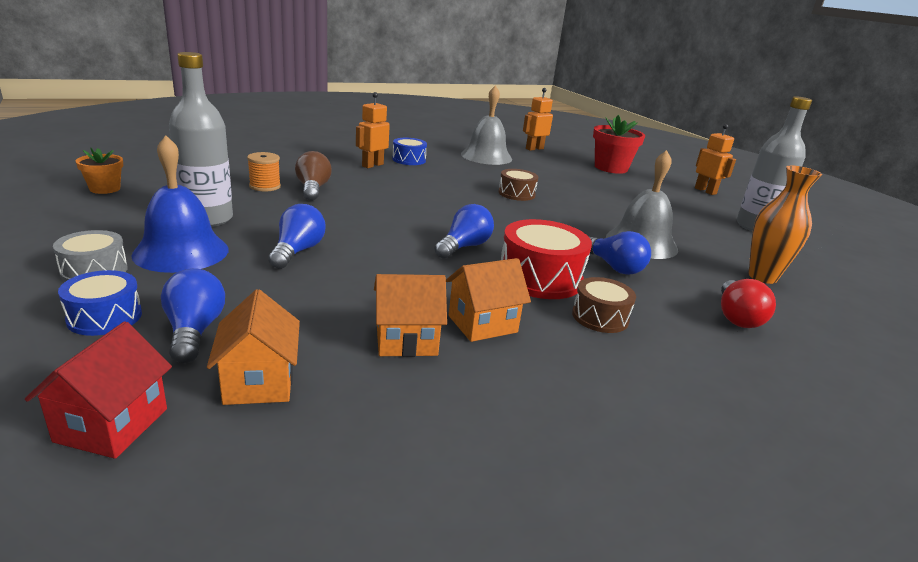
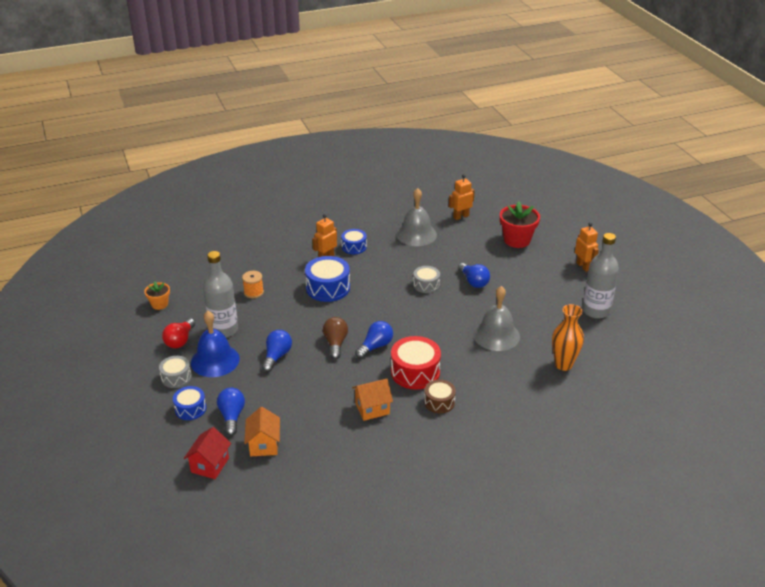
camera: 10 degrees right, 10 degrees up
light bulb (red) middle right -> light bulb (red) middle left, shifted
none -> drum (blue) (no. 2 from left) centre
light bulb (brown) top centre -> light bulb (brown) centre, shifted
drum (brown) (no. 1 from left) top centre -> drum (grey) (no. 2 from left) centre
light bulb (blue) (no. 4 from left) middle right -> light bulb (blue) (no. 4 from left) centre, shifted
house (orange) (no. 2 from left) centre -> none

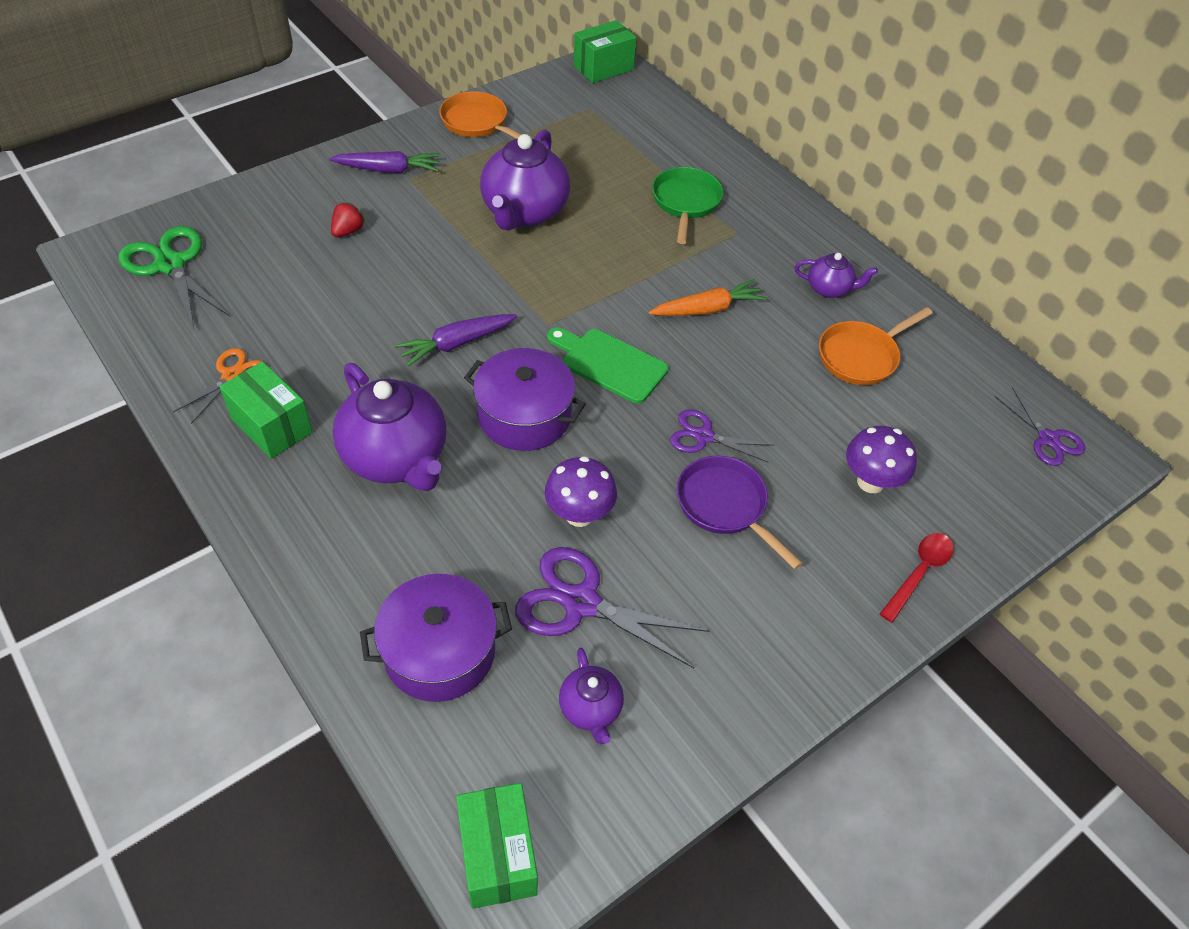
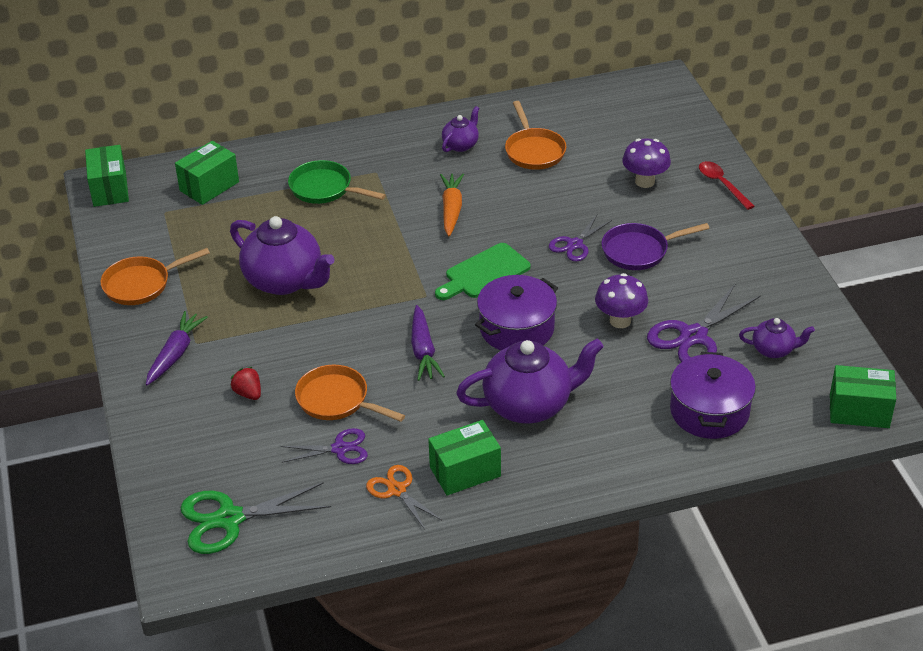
camera: 65 degrees left, 10 degrees down
none -> box (green) (no. 2 from left) top left
scissors (purple) (no. 3 from left in the first image) middle right -> scissors (purple) (no. 1 from left) bottom centre, shifted
none -> pan (orange) (no. 2 from left) centre

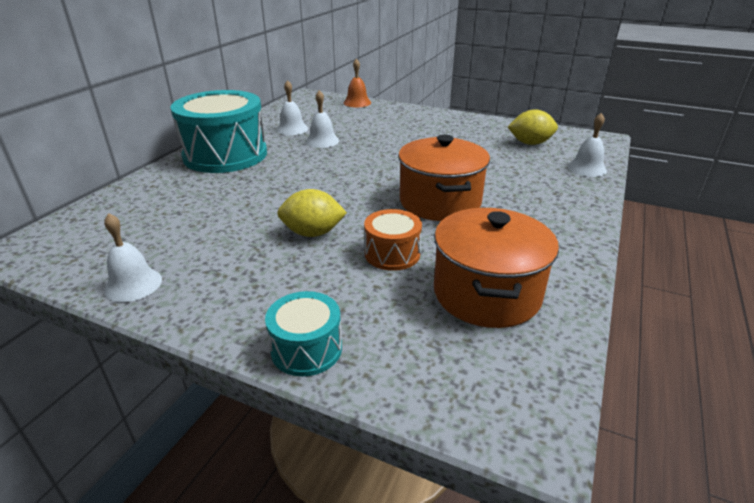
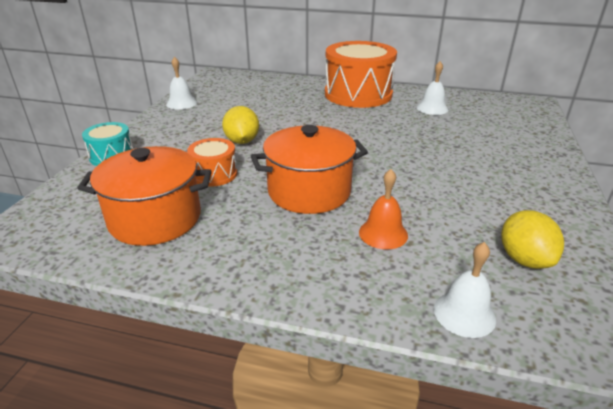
camera: 80 degrees right, 0 degrees up
drum (turquoise) (no. 1 from left) top left -> drum (orange) (no. 2 from left) top centre
bell (orange) top centre -> bell (orange) centre, shifted
bell (white) (no. 3 from left) top centre -> none

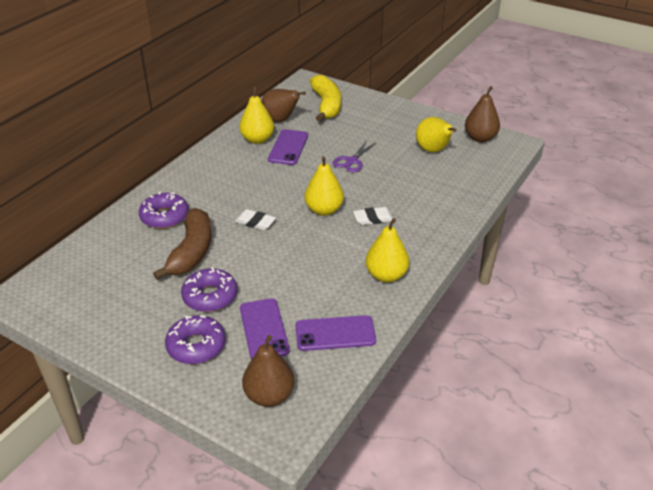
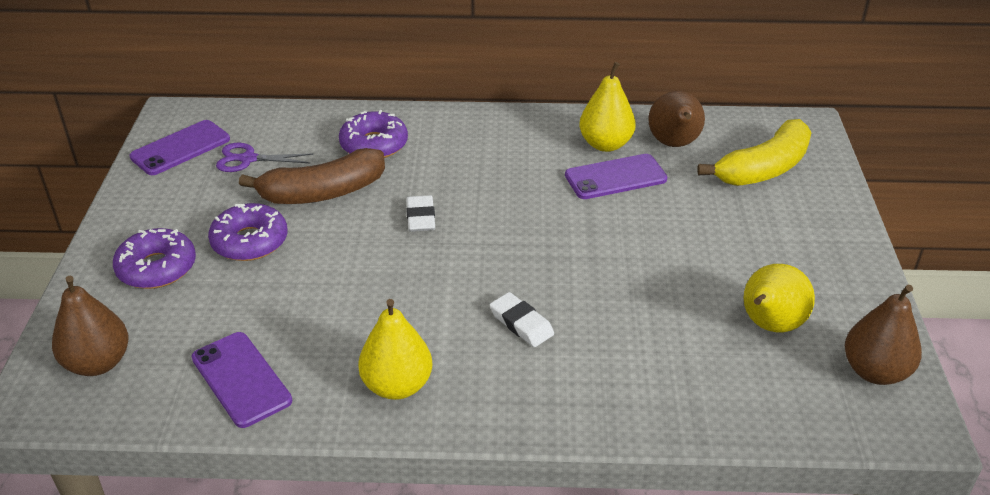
camera: 60 degrees right, 0 degrees up
phone (purple) (no. 1 from left) bottom centre -> phone (purple) (no. 1 from left) top left, shifted
scissors (purple) top centre -> scissors (purple) top left, shifted
pear (yellow) (no. 2 from left) centre -> none

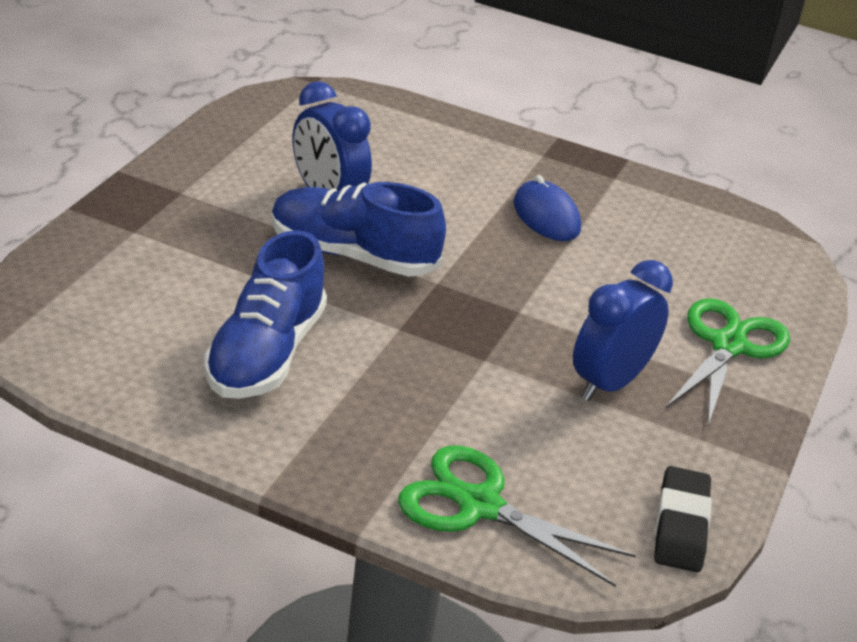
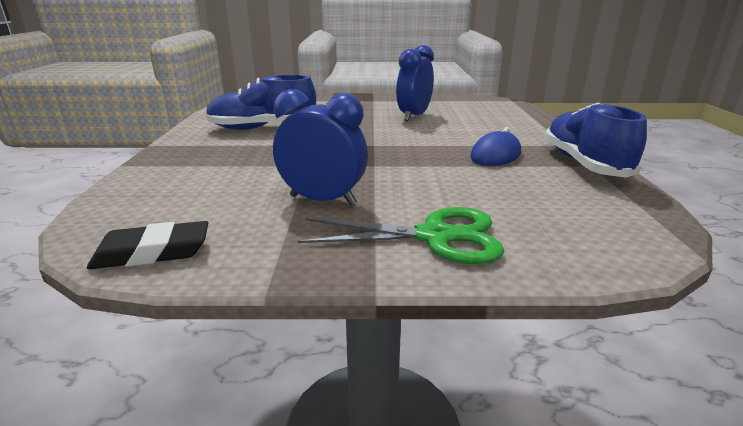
camera: 70 degrees right, 10 degrees down
shoe (blue) (no. 2 from left) centre -> shoe (blue) (no. 2 from left) top right, shifted
scissors (green) (no. 1 from left) bottom centre -> none

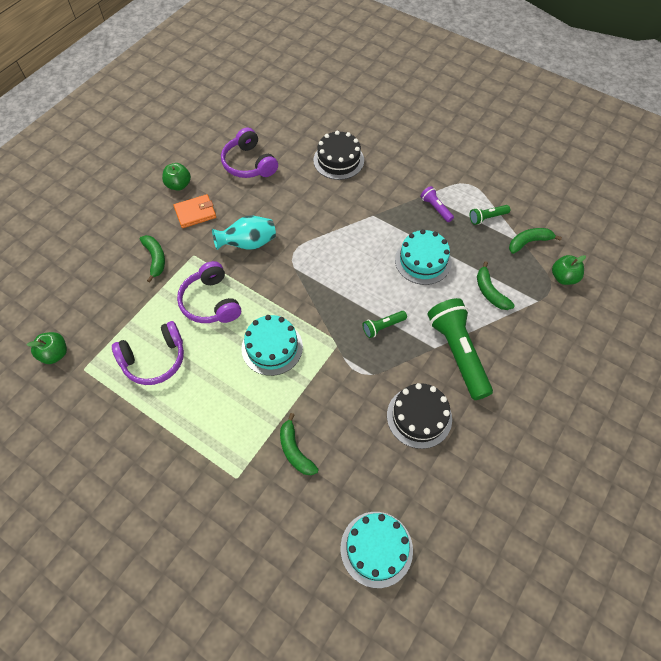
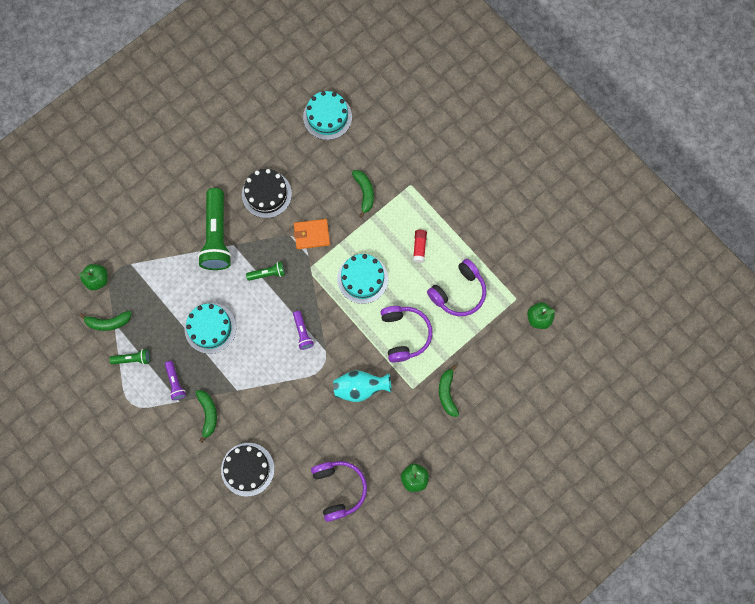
camera: 165 degrees left, 15 degrees up
banana (green) (no. 3 from left in the first image) middle right -> banana (green) (no. 2 from left) bottom left, shifted
none -> flashlight (purple) (no. 2 from left) centre
wallet (orange) top left -> wallet (orange) centre, shifted
none -> glue stick (red) centre
headphones (purple) (no. 1 from left in the first image) middle left -> headphones (purple) (no. 3 from left) centre, 150 degrees clockwise

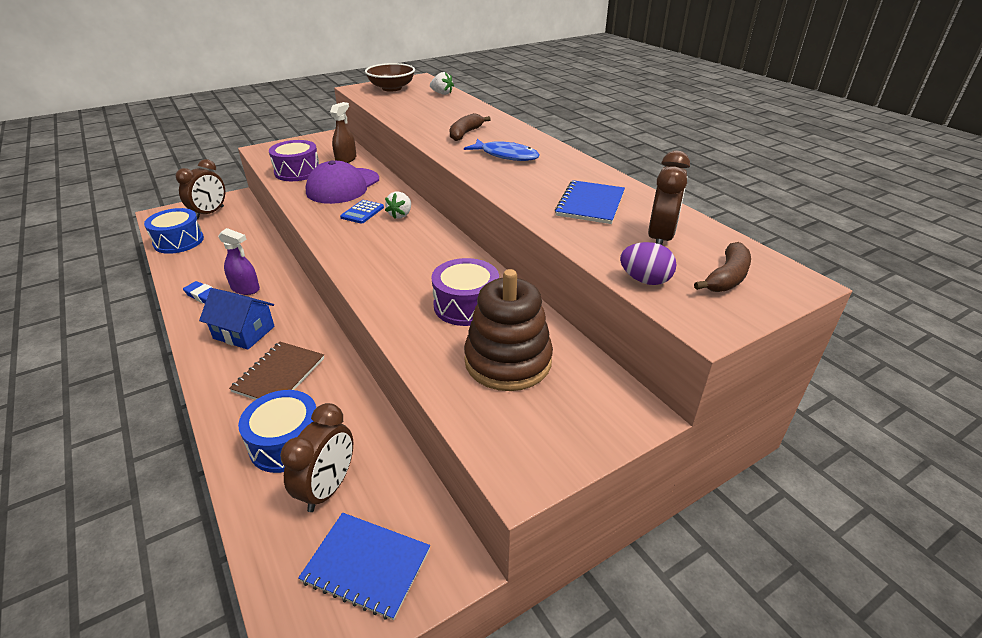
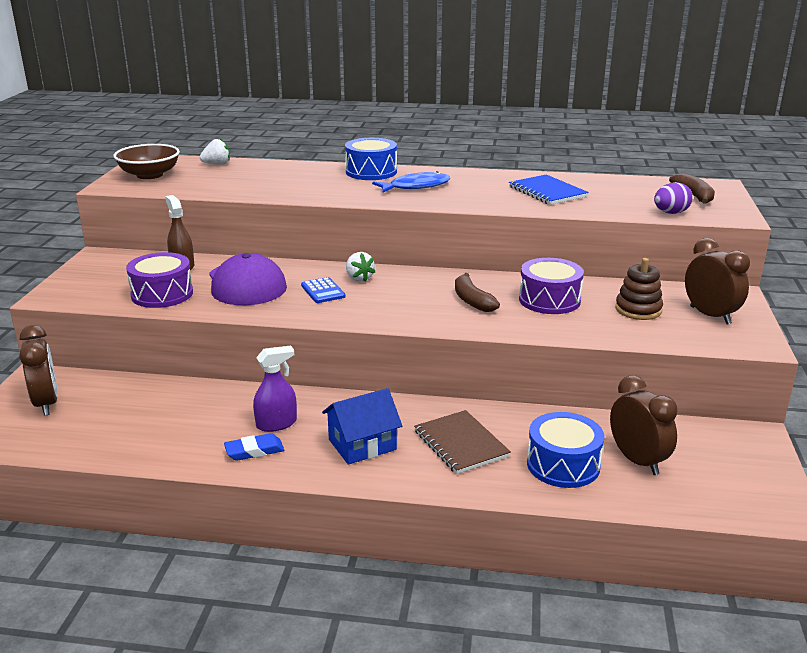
camera: 50 degrees left, 10 degrees down
drum (blue) (no. 1 from left) middle left -> drum (blue) (no. 1 from left) top centre, shifted
banana (brown) (no. 1 from left) top centre -> banana (brown) (no. 1 from left) centre, shifted
stacking toy (brown) centre -> stacking toy (brown) middle right, x0.62
clock (brown) (no. 3 from left) top right -> clock (brown) (no. 3 from left) middle right, shifted
notebook (blue) (no. 1 from left) bottom centre -> none

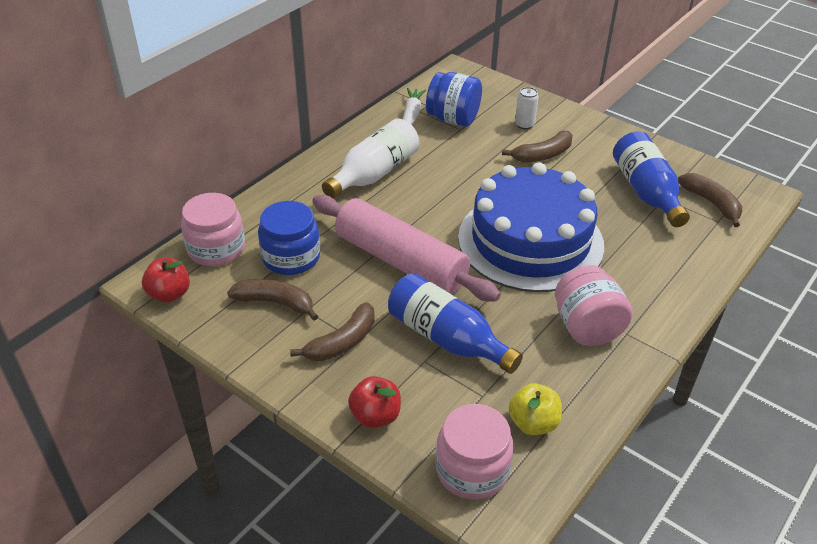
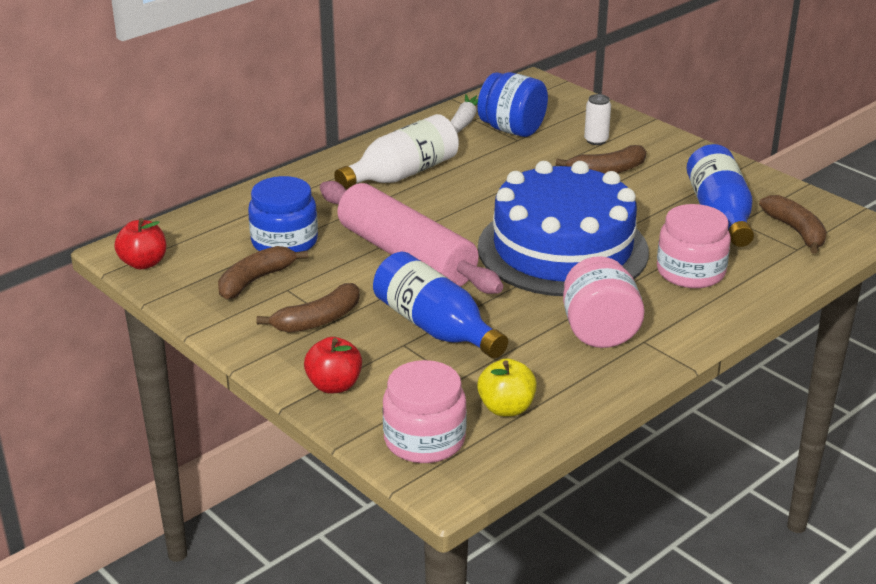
camera: 10 degrees right, 10 degrees down
banana (brown) (no. 1 from left) middle left, 75 degrees counterclockwise
jar (pink) (no. 1 from left in the first image) middle left -> jar (pink) (no. 3 from left) middle right, shifted

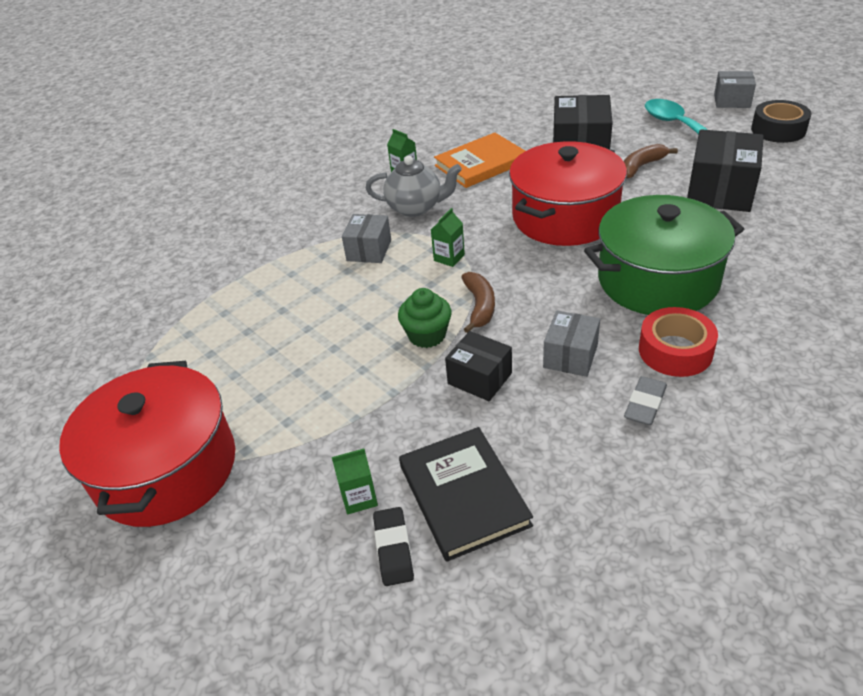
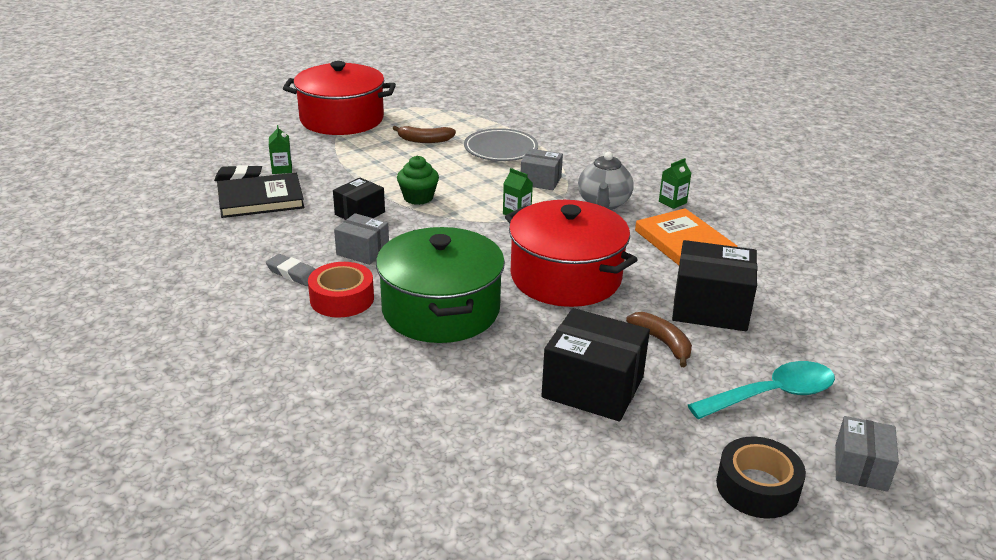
camera: 90 degrees right, 10 degrees down
banana (brown) (no. 1 from left) centre -> banana (brown) (no. 1 from left) top centre, shifted
none -> plate (grey) top centre

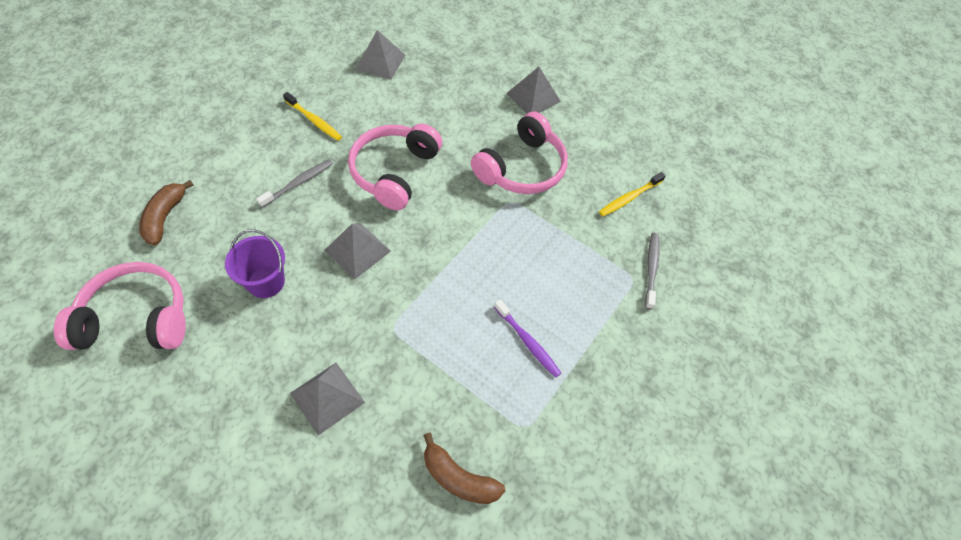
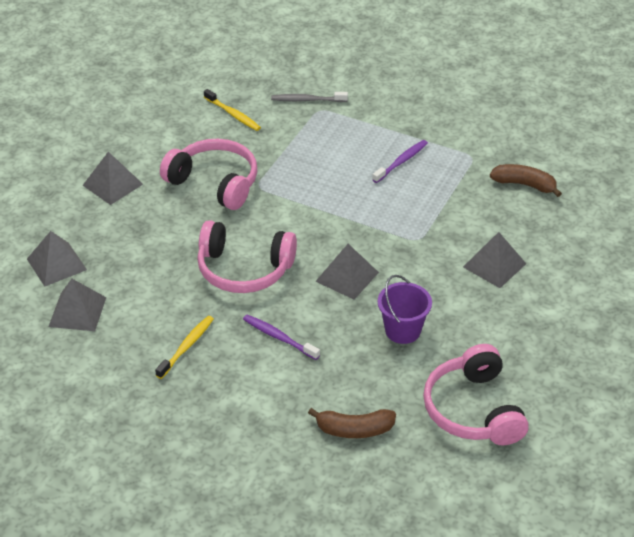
camera: 95 degrees left, 15 degrees down
none -> pyramid (grey) (no. 1 from left) middle left
toothbrush (grey) (no. 1 from left) middle left -> toothbrush (purple) (no. 1 from left) centre
banana (brown) (no. 2 from left) bottom centre -> banana (brown) (no. 2 from left) middle right, 90 degrees counterclockwise

